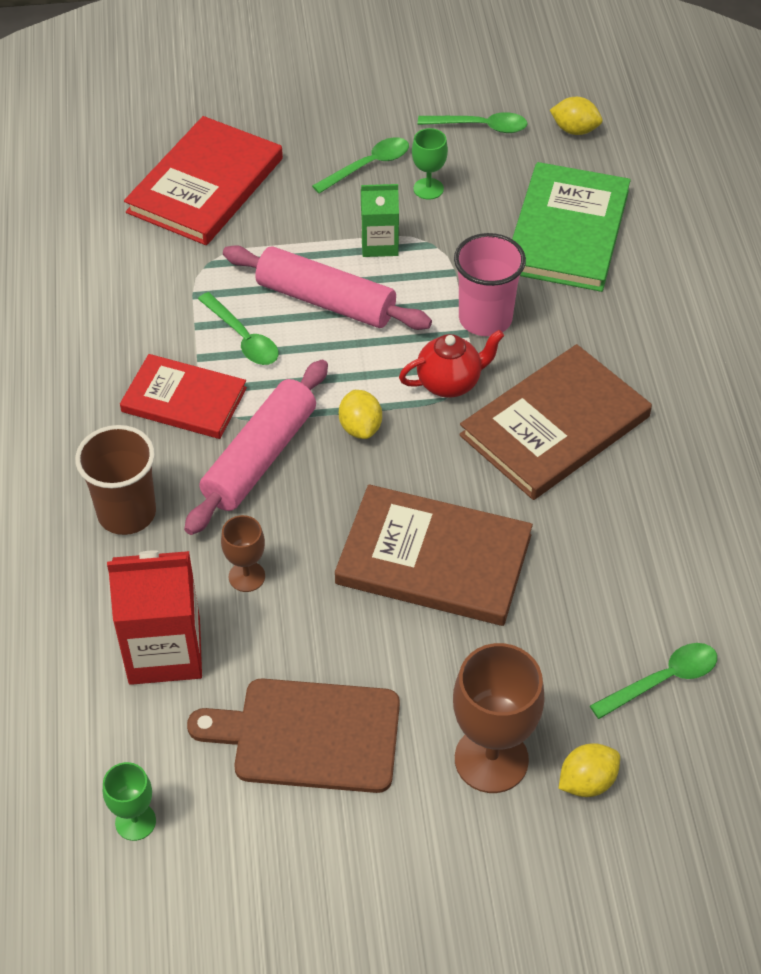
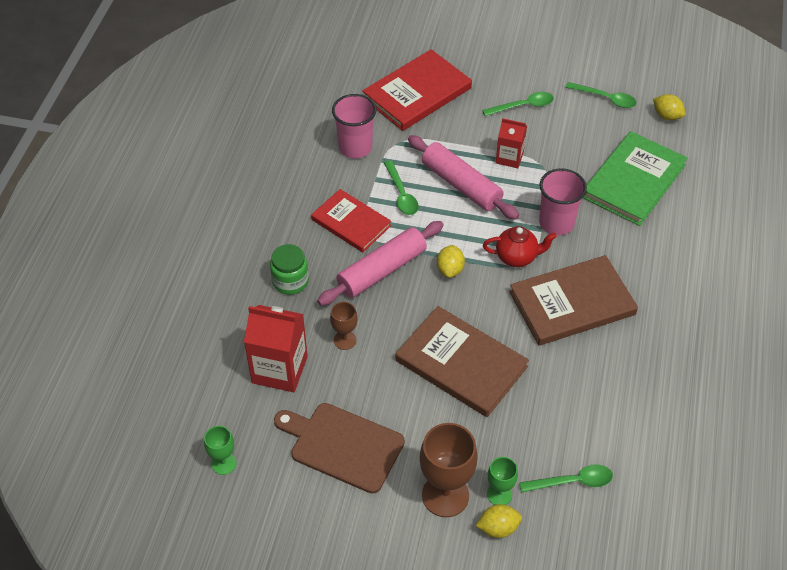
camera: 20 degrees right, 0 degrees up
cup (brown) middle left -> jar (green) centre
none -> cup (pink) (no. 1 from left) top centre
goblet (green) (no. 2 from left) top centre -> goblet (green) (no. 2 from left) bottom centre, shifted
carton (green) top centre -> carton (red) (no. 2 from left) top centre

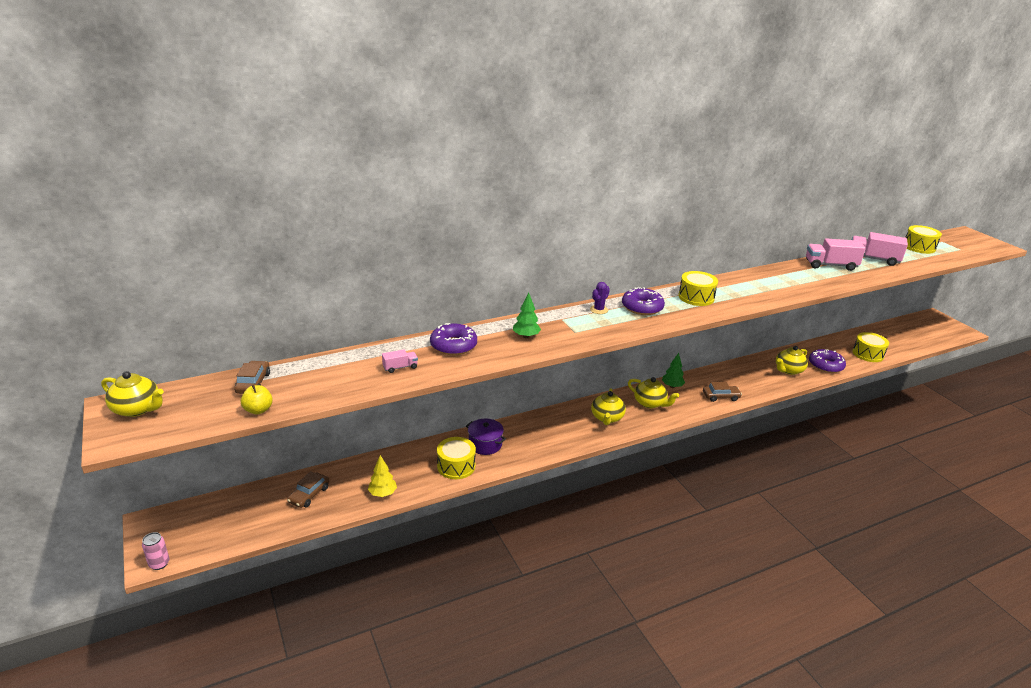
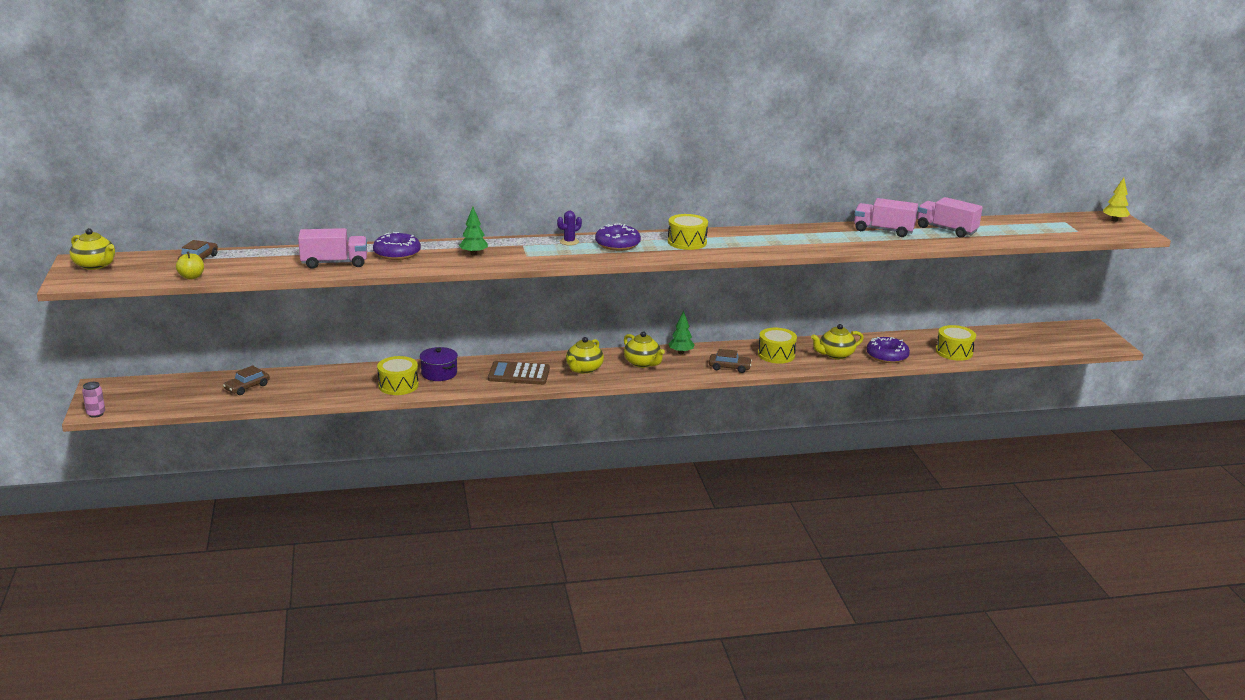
camera: 15 degrees right, 5 degrees down
truck (pink) (no. 1 from left) centre -> truck (pink) (no. 1 from left) middle left, x2.01
none -> calculator (brown) centre
drum (yellow) (no. 4 from left in the first image) middle right -> drum (yellow) (no. 3 from left) centre, shifted
tree (yellow) bottom centre -> tree (yellow) top right, shifted

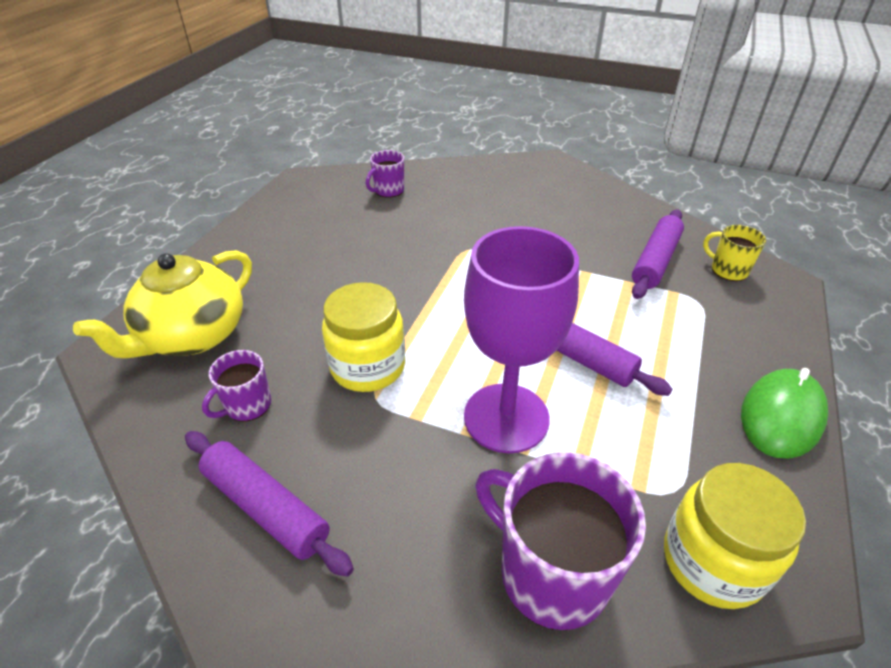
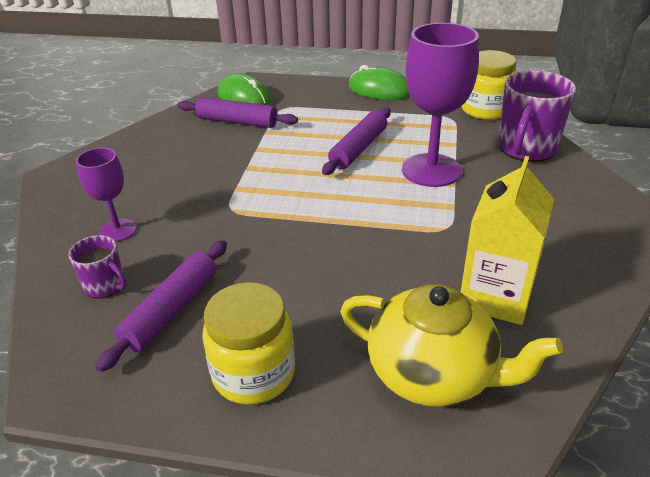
camera: 100 degrees left, 5 degrees down
none -> goblet (purple) (no. 1 from left) middle left
rolling pin (purple) (no. 1 from left) bottom left -> rolling pin (purple) (no. 1 from left) middle left, shifted
jar (yellow) (no. 1 from left) centre -> jar (yellow) (no. 1 from left) bottom centre, shifted
mug (yellow) middle right -> mouse (green) (no. 1 from left) top centre
mug (purple) (no. 1 from left) middle left -> carton (yellow) middle right

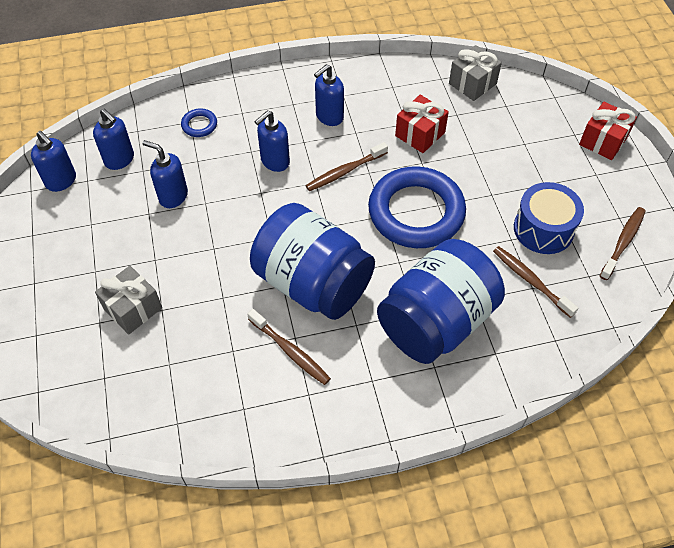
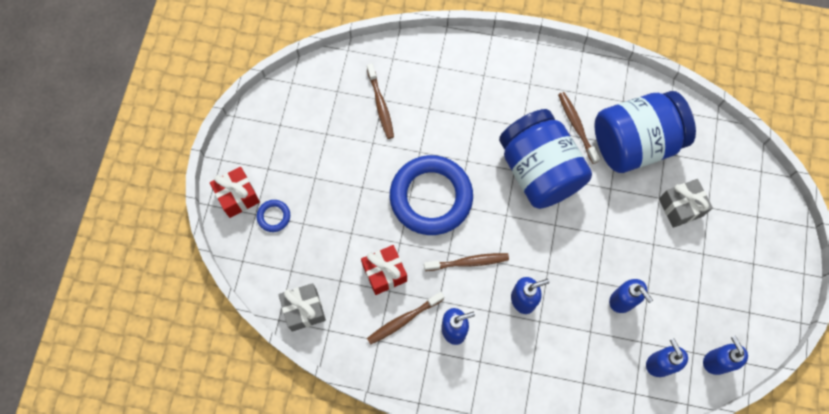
camera: 155 degrees left, 15 degrees up
ring (blue) (no. 1 from left) top left -> ring (blue) (no. 1 from left) middle left, shifted
toothbrush (brown) (no. 4 from left in the first image) middle right -> toothbrush (brown) (no. 2 from left) bottom centre, shifted
jar (blue) (no. 2 from left) centre -> jar (blue) (no. 2 from left) top right, shifted
drum (blue) middle right -> none

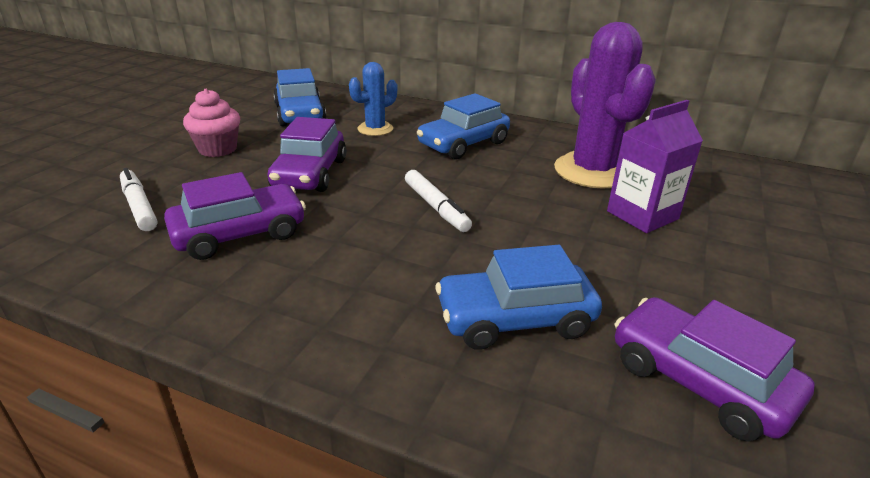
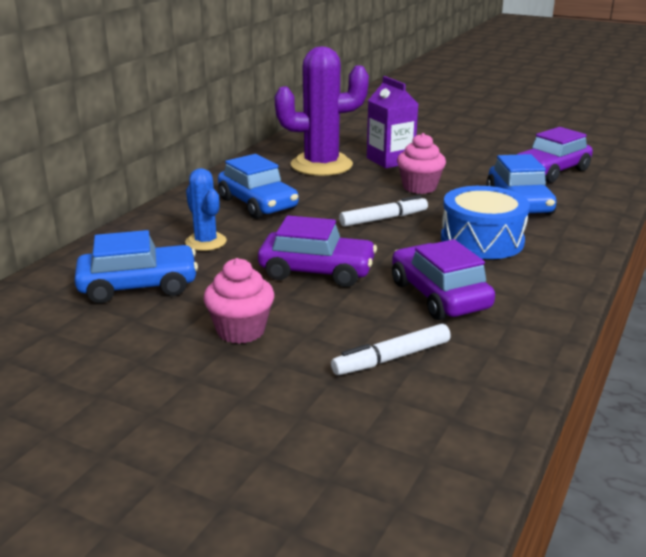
camera: 85 degrees left, 5 degrees down
none -> cupcake (pink) (no. 2 from left) top centre
none -> drum (blue) middle right

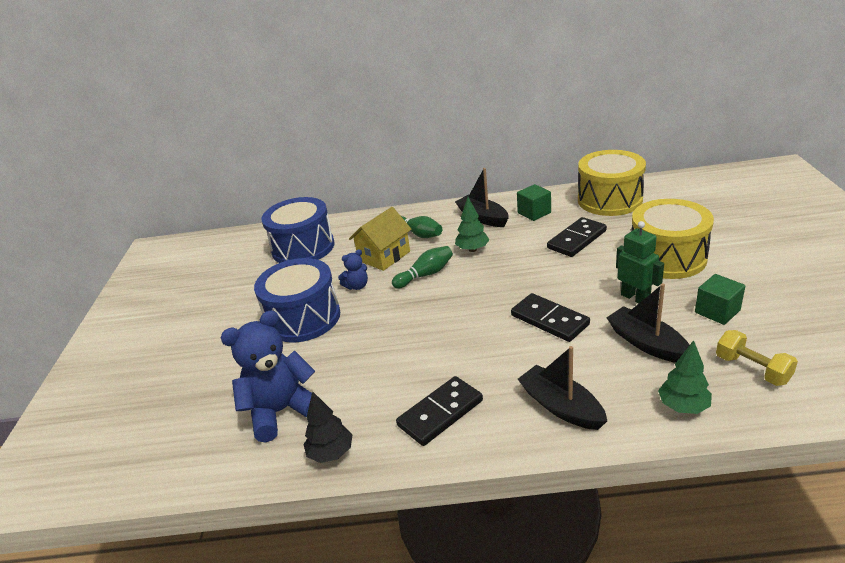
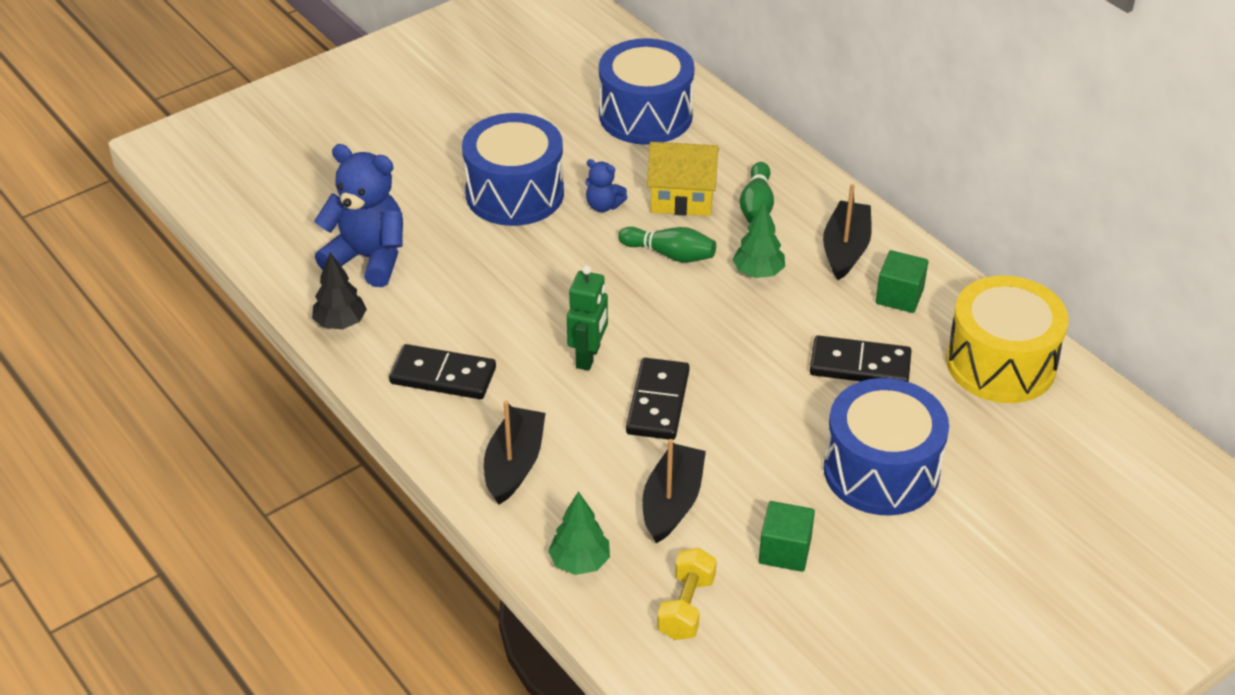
camera: 50 degrees right, 10 degrees up
robot (green) middle right -> robot (green) centre, shifted
drum (yellow) (no. 2 from left) middle right -> drum (blue) (no. 3 from left) middle right

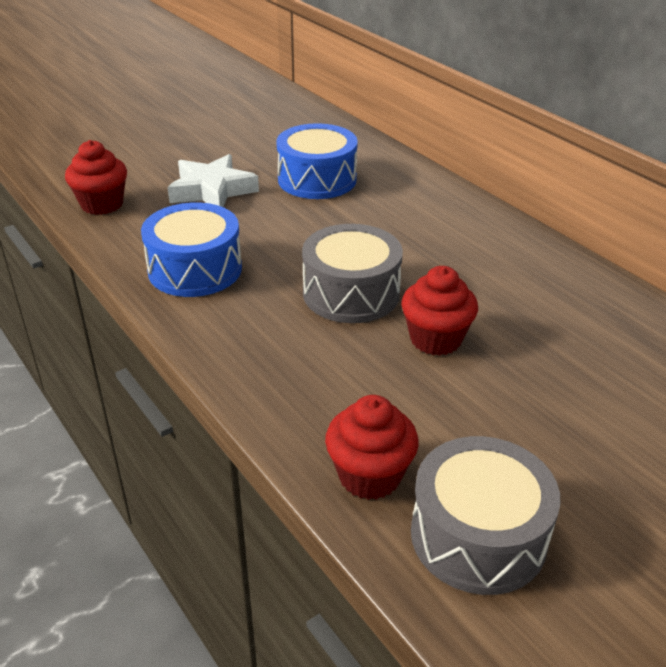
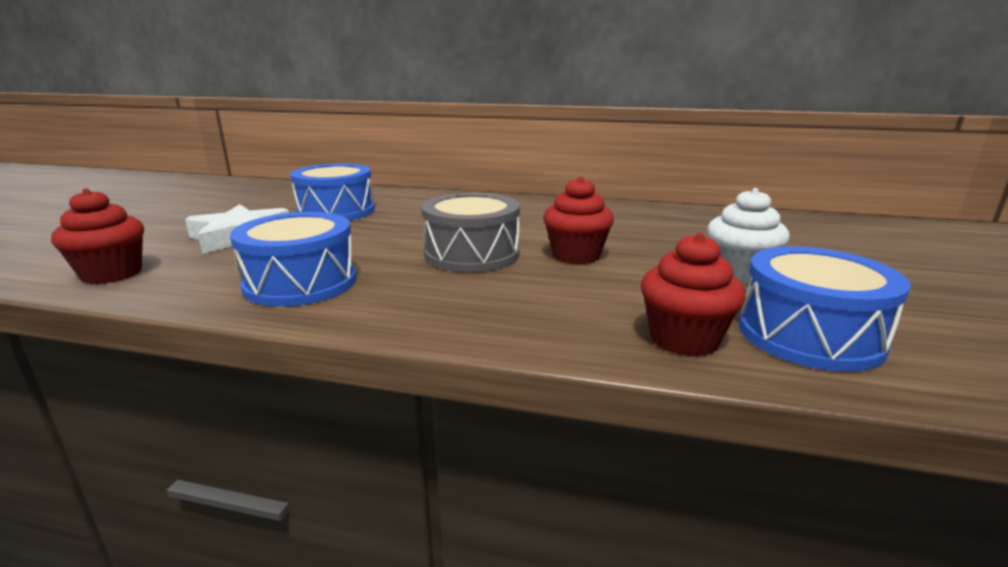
camera: 40 degrees left, 15 degrees down
none -> cupcake (white) middle right
drum (grey) (no. 2 from left) bottom right -> drum (blue) (no. 3 from left) middle right

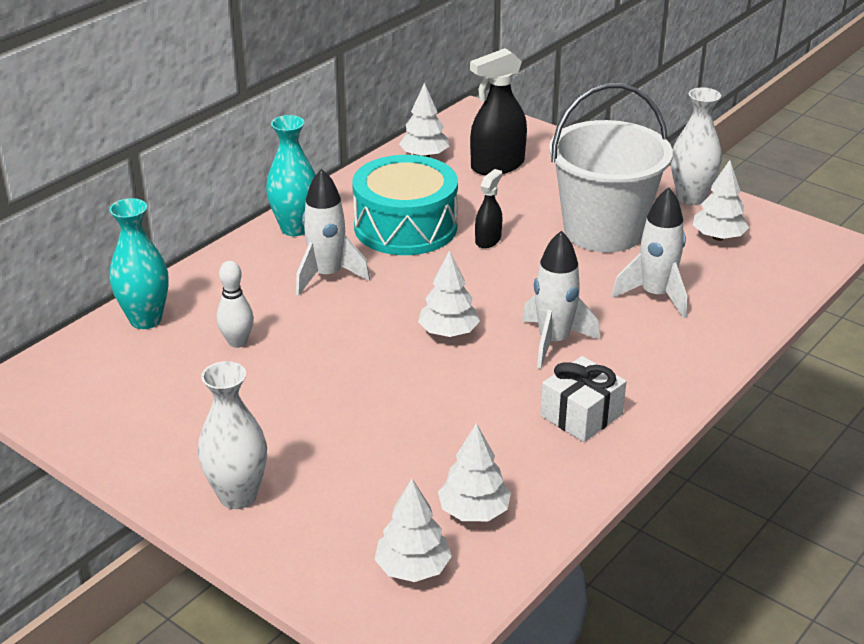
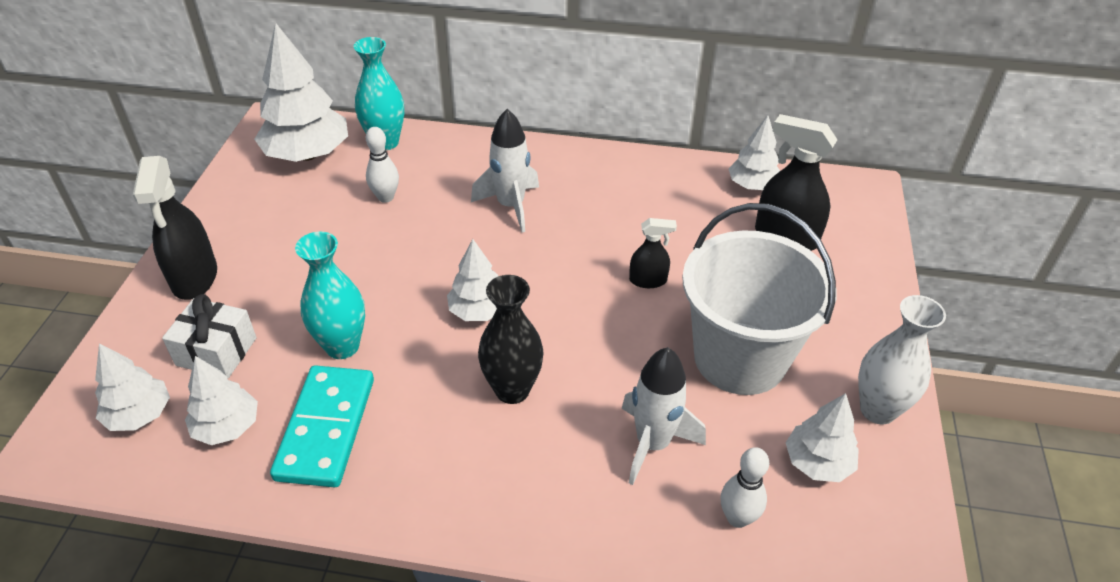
camera: 60 degrees right, 10 degrees up
vase (white) (no. 1 from left) bottom left -> spray bottle (black) (no. 1 from left) middle left
gift (white) middle right -> gift (white) middle left, shifted
none -> tree (white) (no. 3 from left) top left
none -> domino (turquoise) bottom left
vase (turquoise) (no. 2 from left in the first image) top centre -> vase (turquoise) (no. 1 from left) middle left, shifted
rocket (white) (no. 2 from left) centre -> vase (black) centre
none -> bowling pin (white) (no. 2 from left) bottom centre
drum (turquoise) top centre -> none

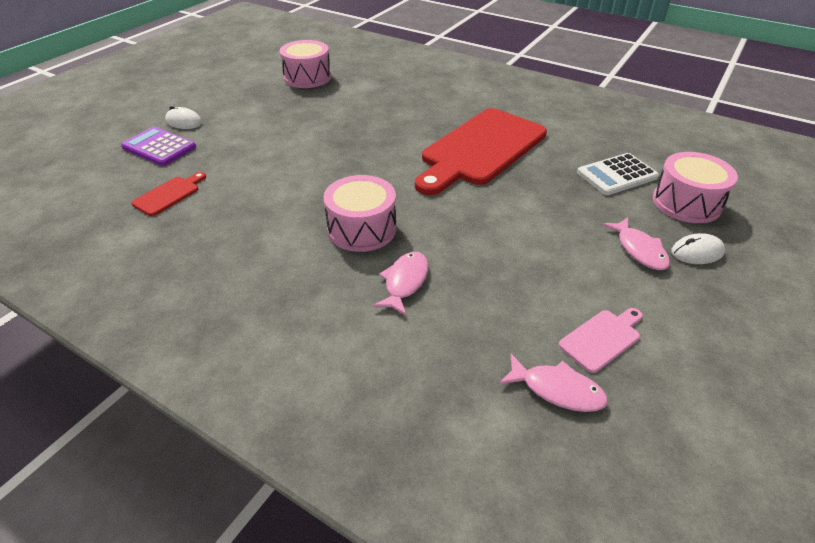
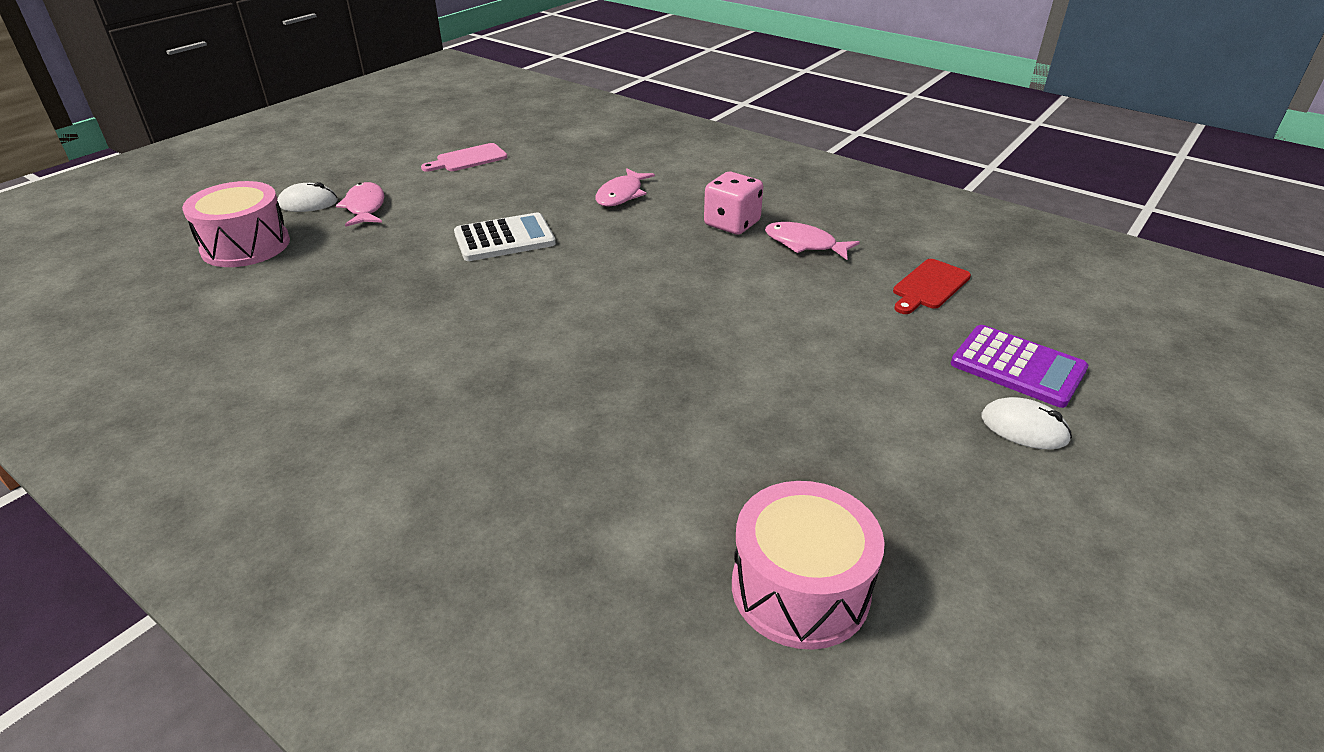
camera: 175 degrees left, 5 degrees down
calculator (white) top right -> calculator (white) top centre, shifted
none -> dice (pink) top centre
fish (pink) (no. 2 from left in the first image) bottom right -> fish (pink) (no. 3 from left) top centre, shifted
drum (pink) (no. 2 from left) centre -> none
cutting board (red) (no. 2 from left) top centre -> none

